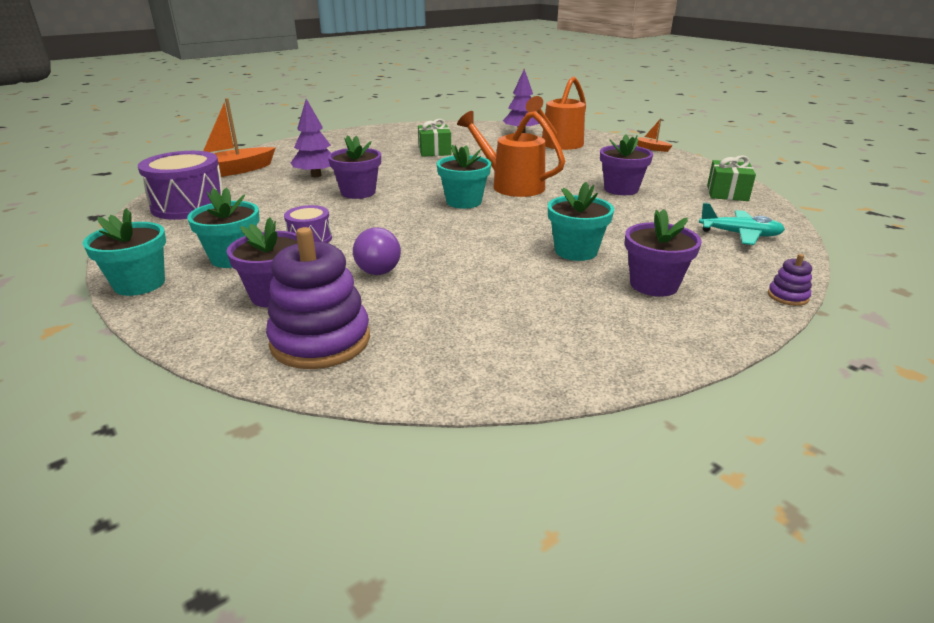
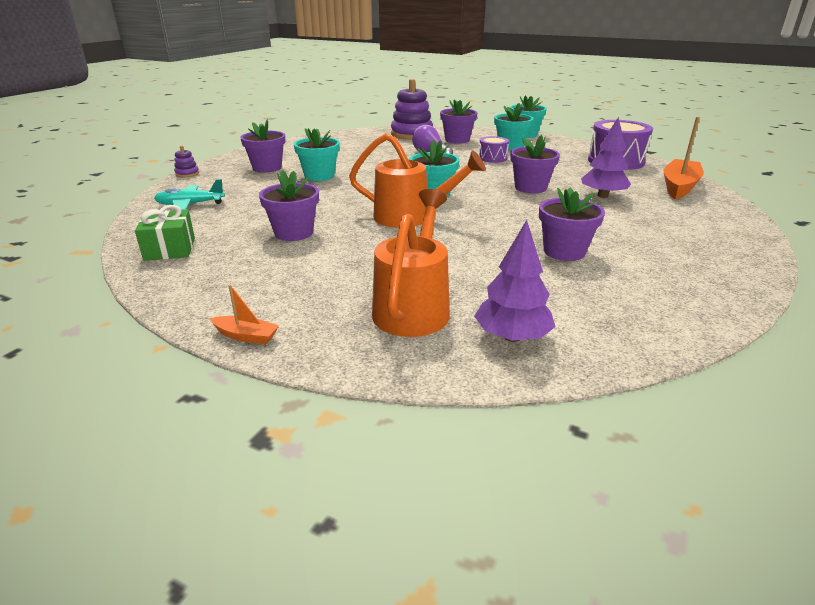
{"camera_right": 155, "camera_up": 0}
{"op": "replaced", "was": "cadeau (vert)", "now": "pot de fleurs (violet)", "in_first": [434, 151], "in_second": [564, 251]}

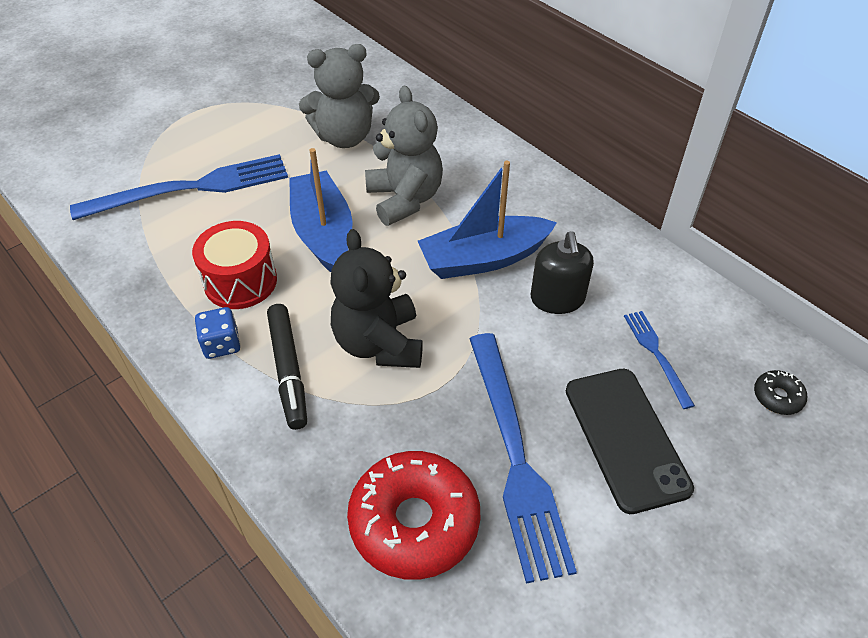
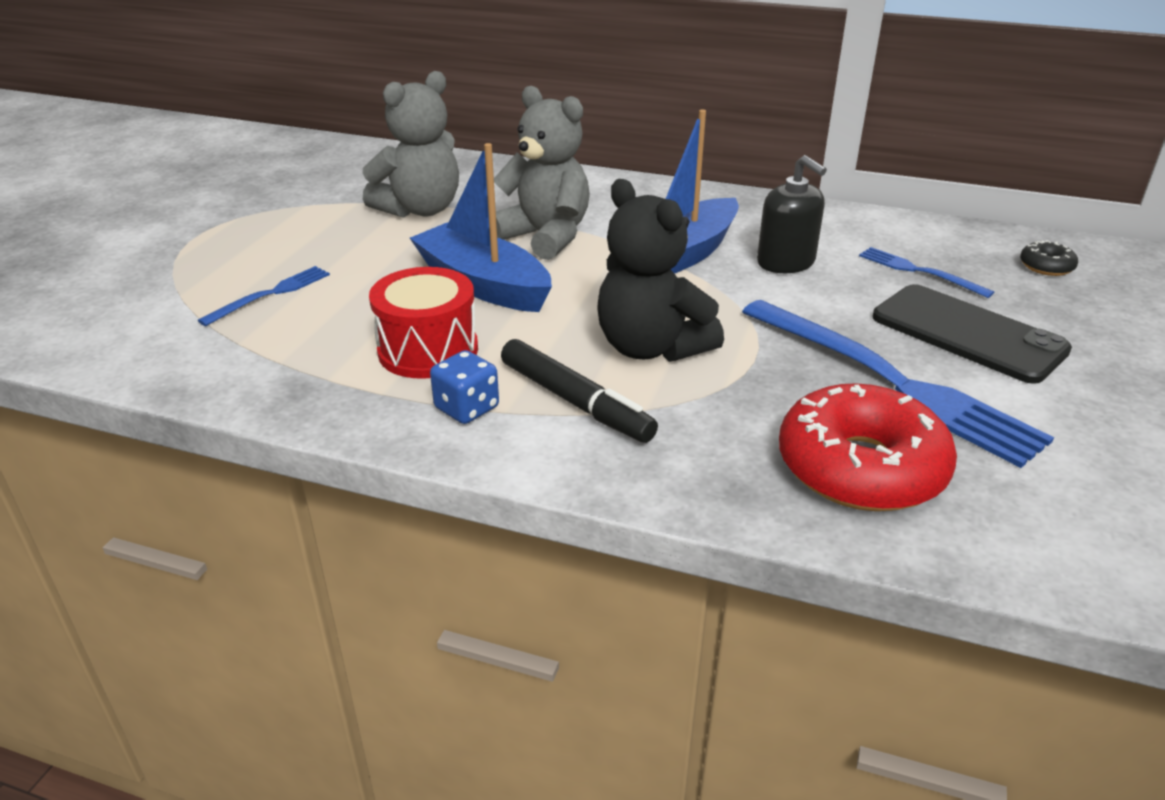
{"camera_right": -30, "camera_up": -15}
{"op": "resized", "was": "fourchette (bleu)", "in_first": [191, 188], "in_second": [270, 294], "ratio": 0.48}

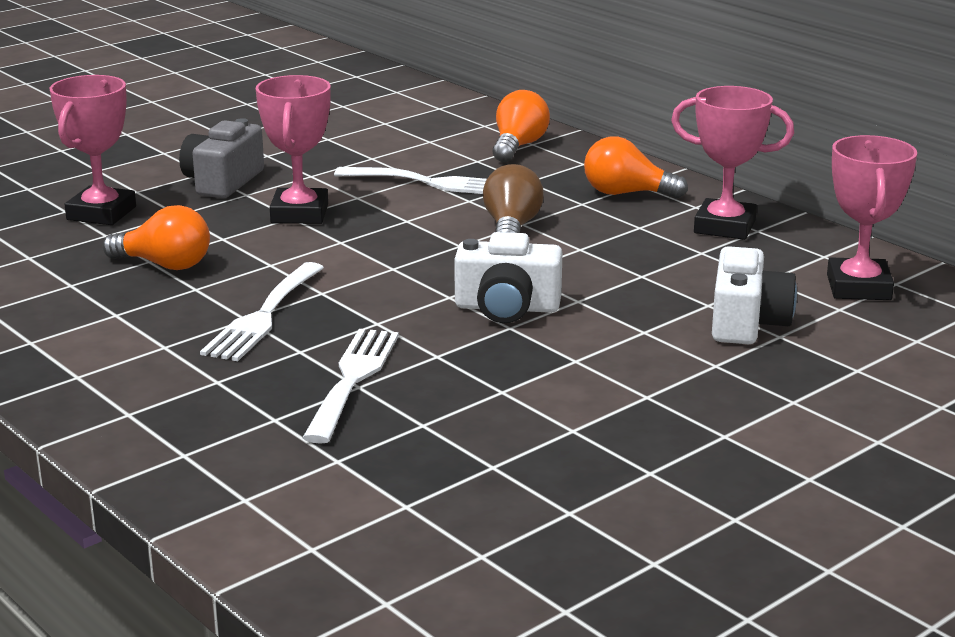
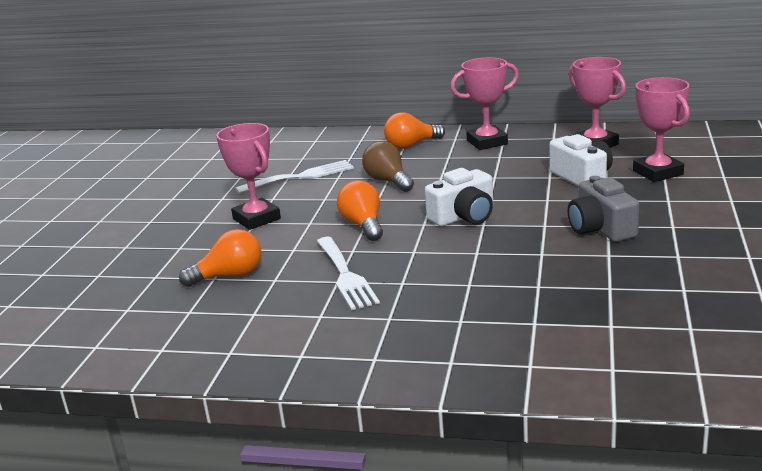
{"camera_right": -35, "camera_up": 0}
{"op": "moved", "was": "trophée (rose)", "in_first": [101, 213], "in_second": [657, 173]}
{"op": "moved", "was": "ampoule (orange)", "in_first": [518, 146], "in_second": [363, 225]}
{"op": "moved", "was": "appareil photo (gris)", "in_first": [222, 182], "in_second": [601, 228]}
{"op": "removed", "was": "fourchette (blanc)", "in_first": [353, 379]}

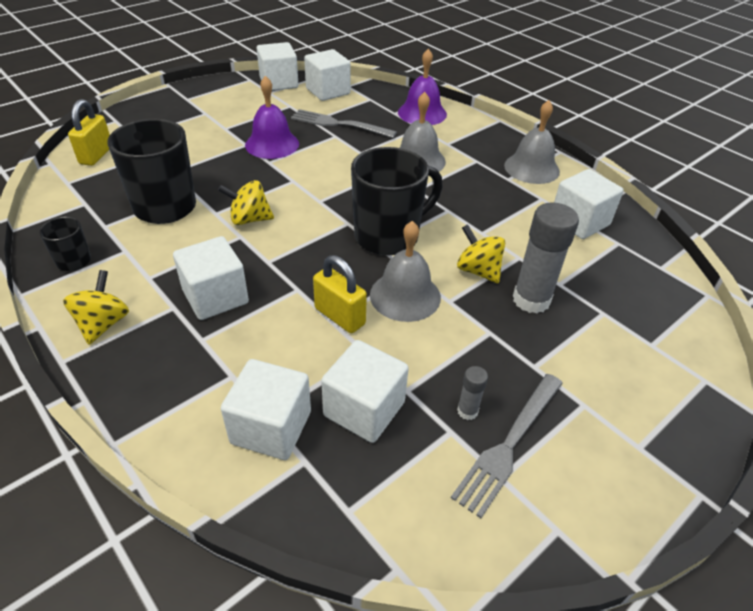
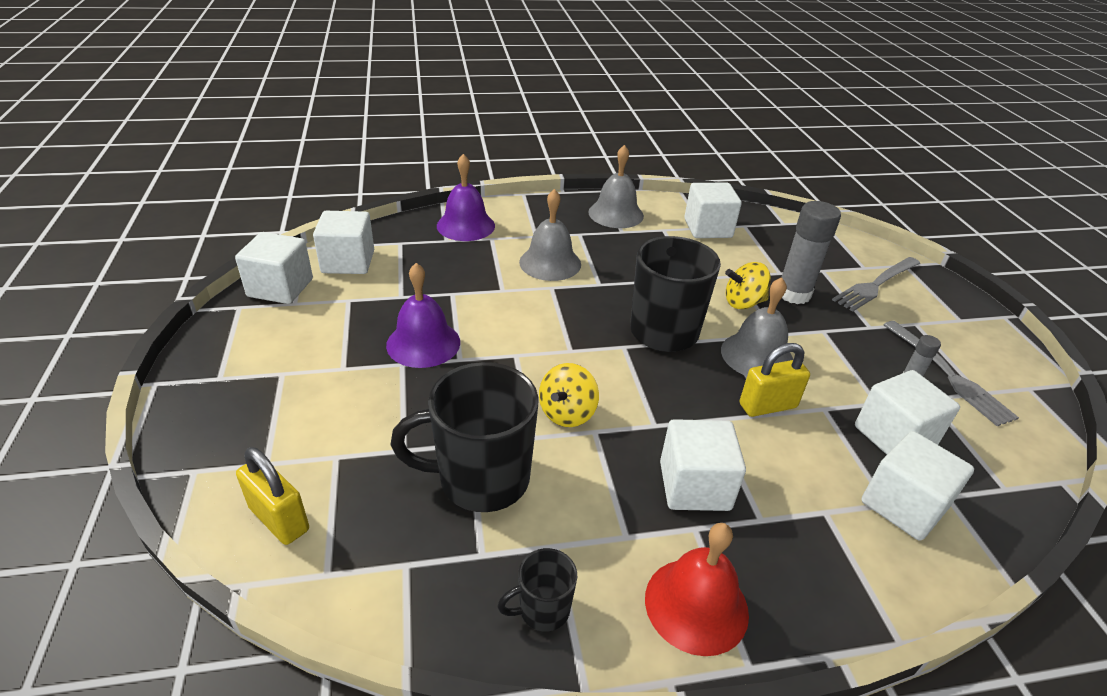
{"camera_right": -60, "camera_up": -5}
{"op": "moved", "was": "fourchette (gris)", "in_first": [338, 124], "in_second": [875, 285]}
{"op": "replaced", "was": "toupie (jaune)", "now": "cloche (rouge)", "in_first": [103, 324], "in_second": [696, 605]}

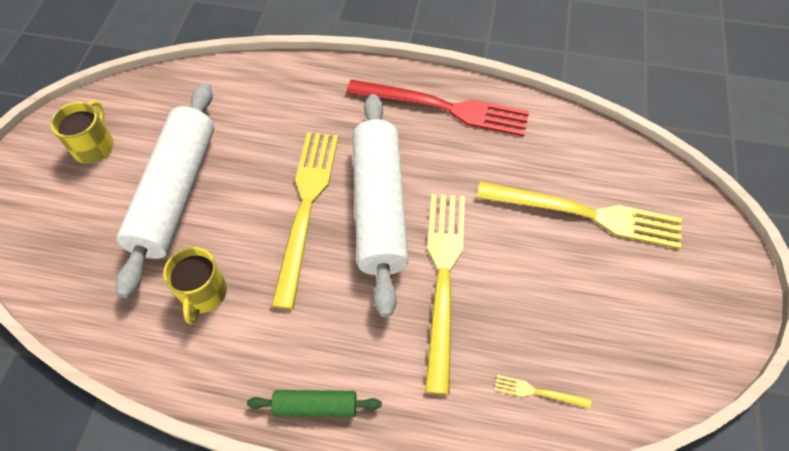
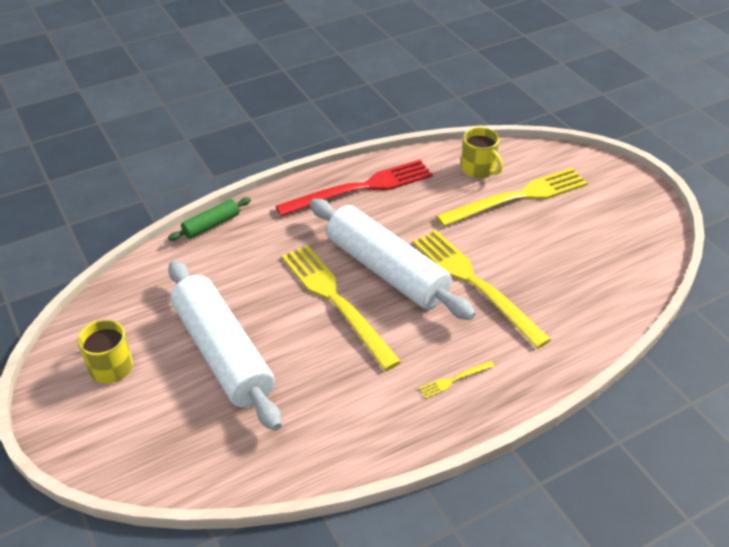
{"camera_right": -40, "camera_up": -15}
{"op": "moved", "was": "tasse (jaune)", "in_first": [203, 294], "in_second": [478, 169]}
{"op": "moved", "was": "fourchette (jaune)", "in_first": [538, 392], "in_second": [454, 380]}
{"op": "moved", "was": "rouleau à pâtisserie (vert)", "in_first": [315, 406], "in_second": [211, 225]}

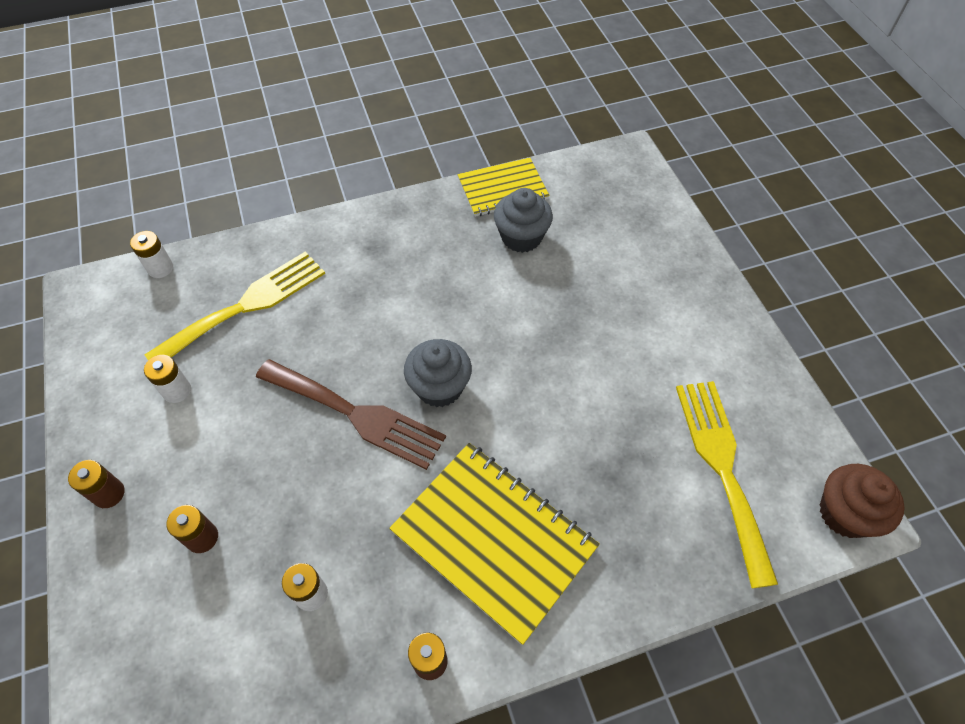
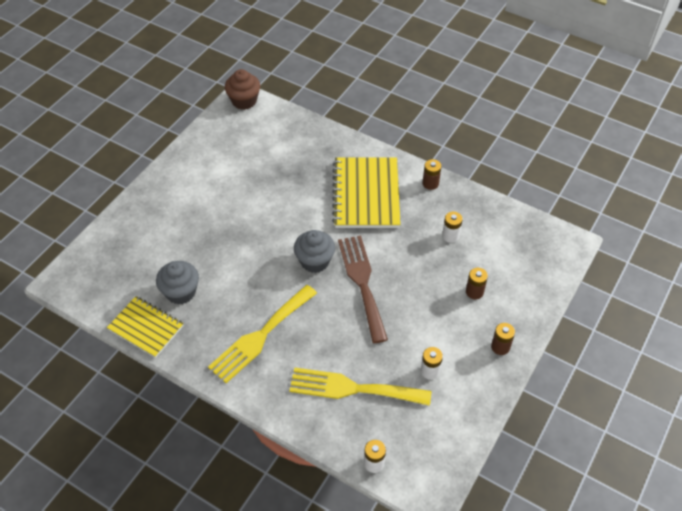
{"camera_right": -130, "camera_up": -5}
{"op": "moved", "was": "fourchette (jaune)", "in_first": [722, 467], "in_second": [260, 336]}

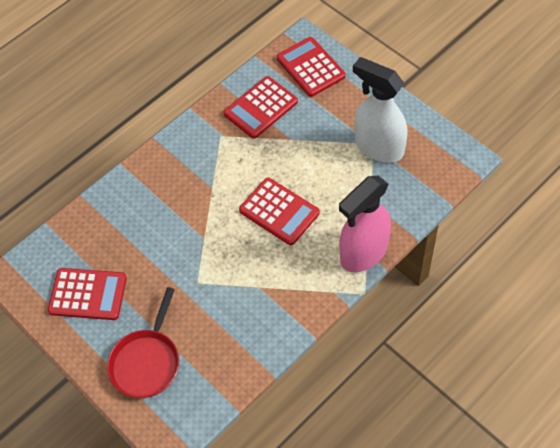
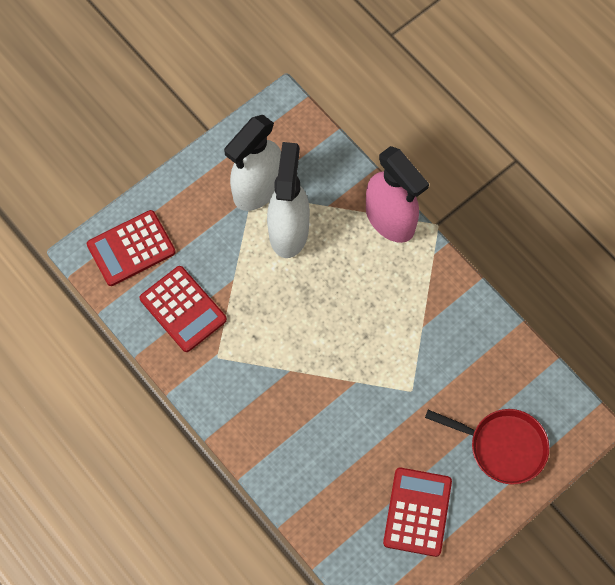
{"camera_right": -90, "camera_up": 10}
{"op": "removed", "was": "calculatrice (rouge)", "in_first": [279, 212]}
{"op": "added", "now": "vaporisateur (blanc)", "in_second": [289, 230]}

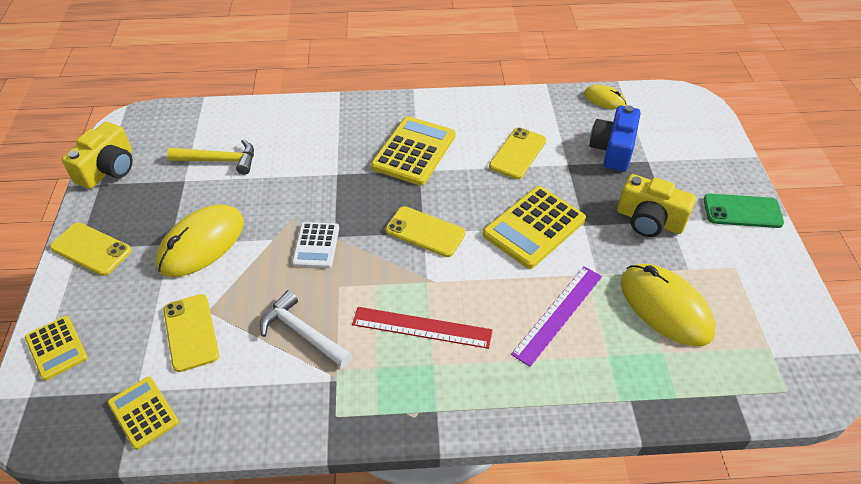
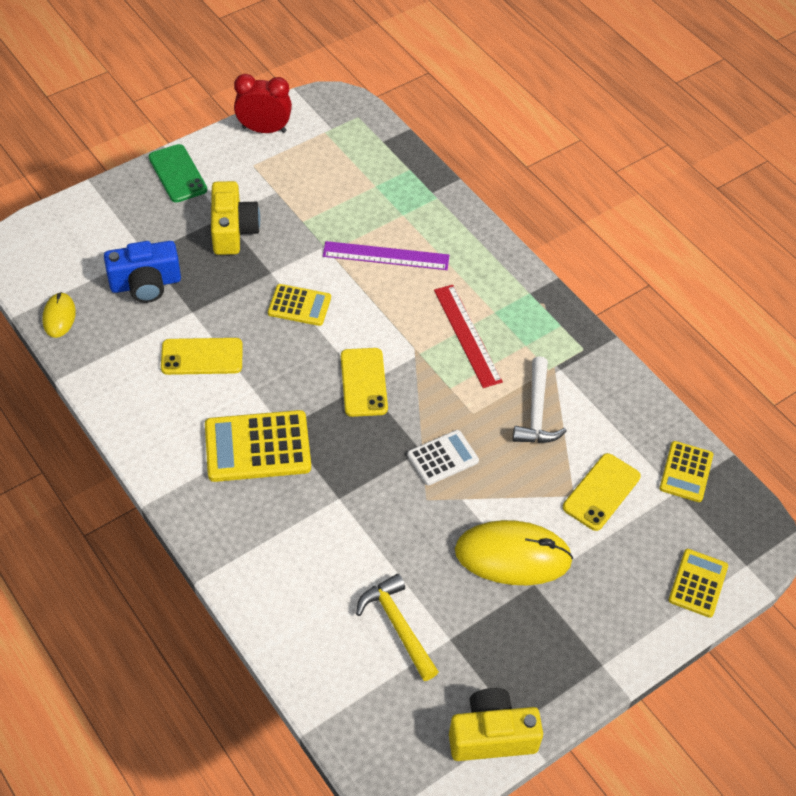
{"camera_right": -125, "camera_up": 5}
{"op": "resized", "was": "calculatrice (jaune)", "in_first": [534, 227], "in_second": [299, 305], "ratio": 0.6}
{"op": "removed", "was": "téléphone (jaune)", "in_first": [91, 249]}
{"op": "removed", "was": "souris (jaune)", "in_first": [665, 307]}
{"op": "added", "now": "réveil (rouge)", "in_second": [264, 129]}

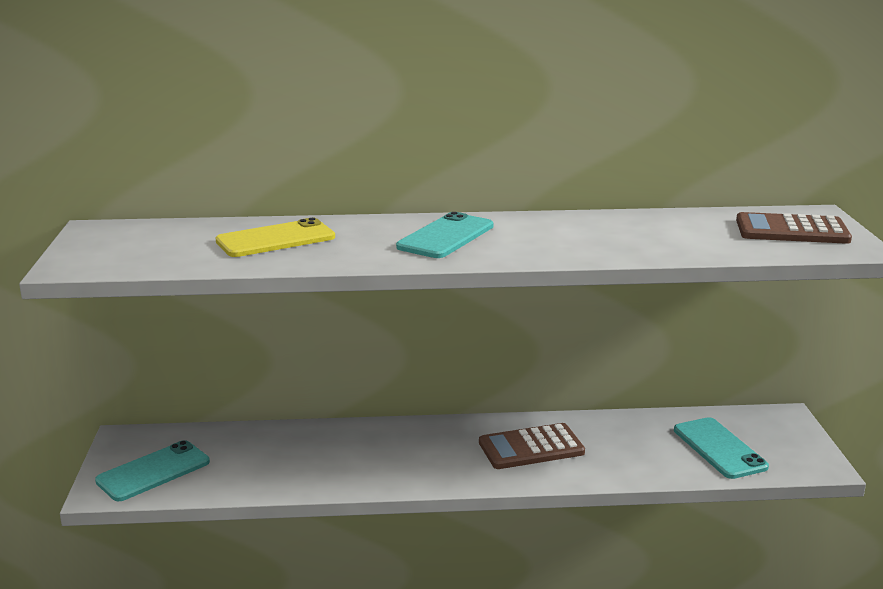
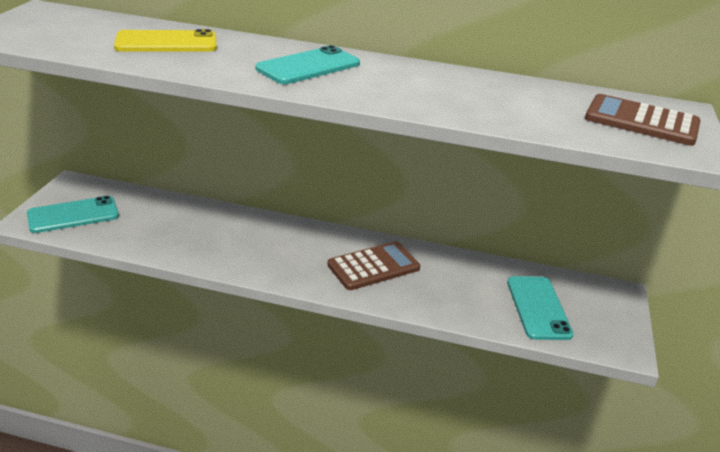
{"camera_right": 15, "camera_up": 10}
{"op": "turned", "was": "calculatrice (marron)", "in_first": [531, 448], "in_second": [373, 266], "clockwise": 150}

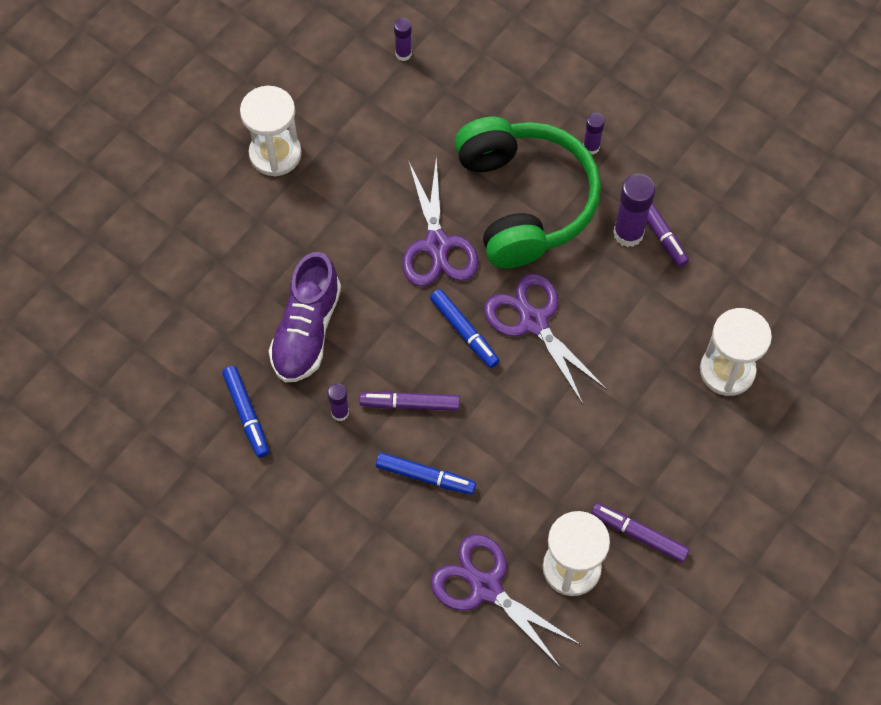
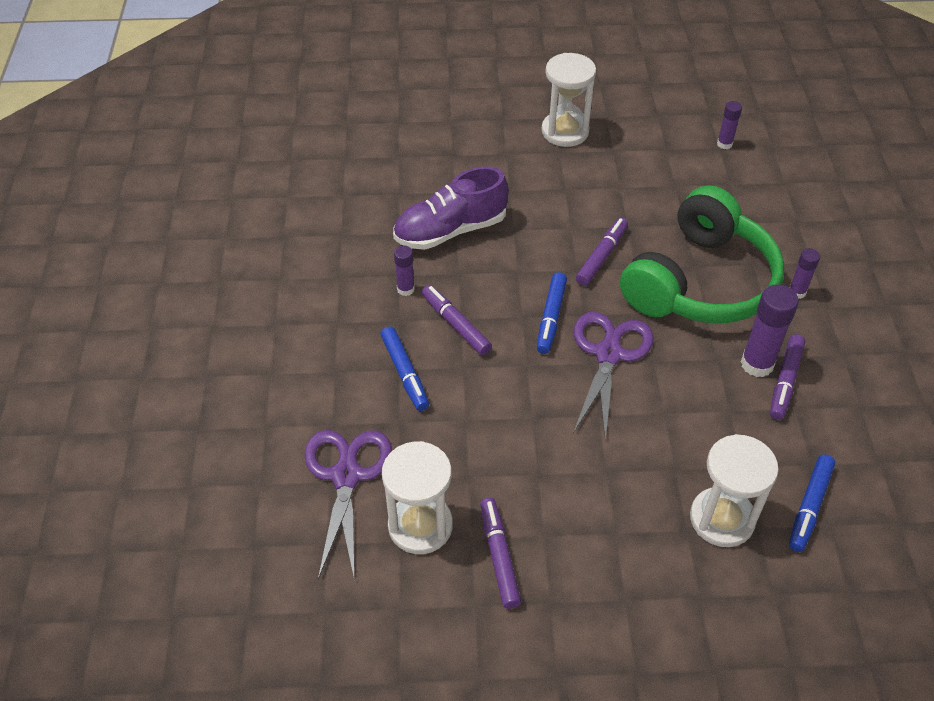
{"camera_right": 50, "camera_up": -15}
{"op": "replaced", "was": "ciseaux (violet)", "now": "feutre (violet)", "in_first": [437, 245], "in_second": [601, 256]}
{"op": "moved", "was": "feutre (bleu)", "in_first": [246, 414], "in_second": [809, 507]}

